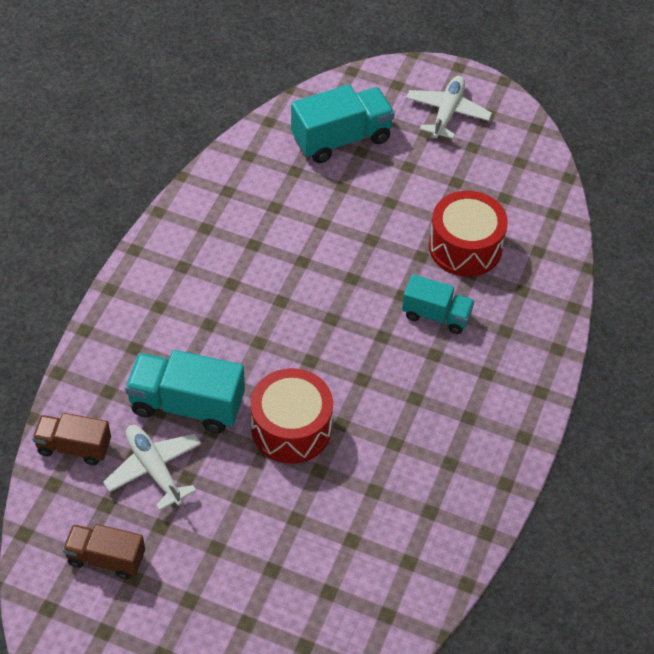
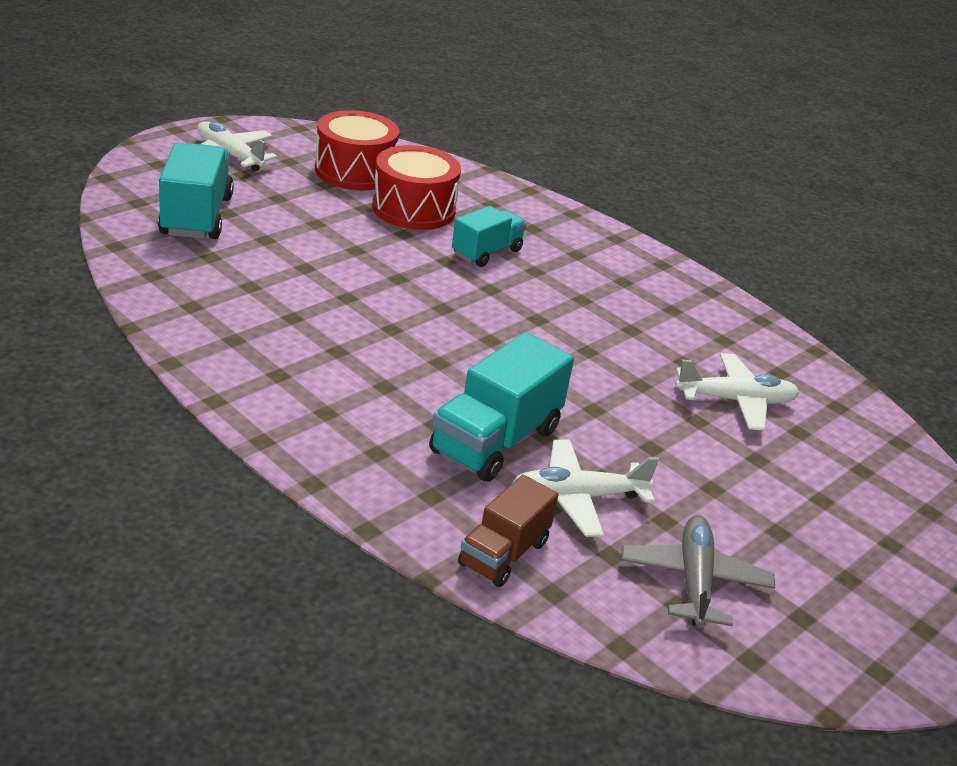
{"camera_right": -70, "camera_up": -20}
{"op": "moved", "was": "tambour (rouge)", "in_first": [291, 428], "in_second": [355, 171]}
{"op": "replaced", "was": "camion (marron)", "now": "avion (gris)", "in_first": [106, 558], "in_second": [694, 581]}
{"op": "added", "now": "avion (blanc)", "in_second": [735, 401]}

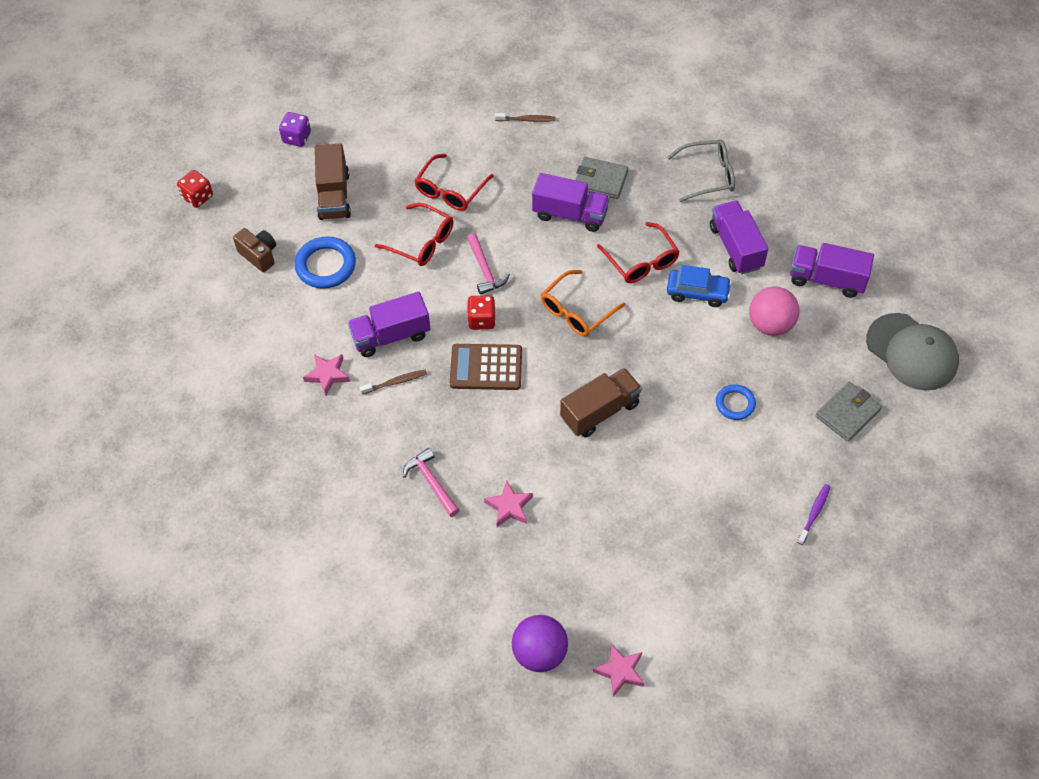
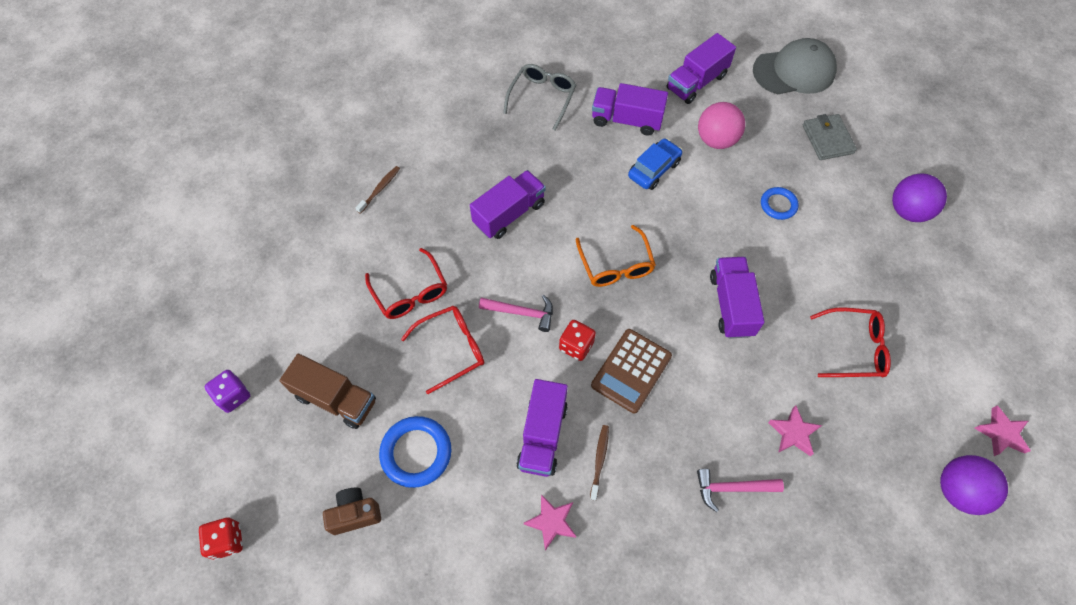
{"camera_right": -60, "camera_up": 5}
{"op": "removed", "was": "portefeuille (gris)", "in_first": [600, 180]}
{"op": "moved", "was": "lunettes (rouge)", "in_first": [641, 261], "in_second": [854, 348]}
{"op": "recoloured", "was": "camion (marron)", "now": "camion (violet)", "in_first": [600, 411], "in_second": [731, 305]}
{"op": "replaced", "was": "brosse à dents (violet)", "now": "balle (violet)", "in_first": [814, 513], "in_second": [908, 211]}

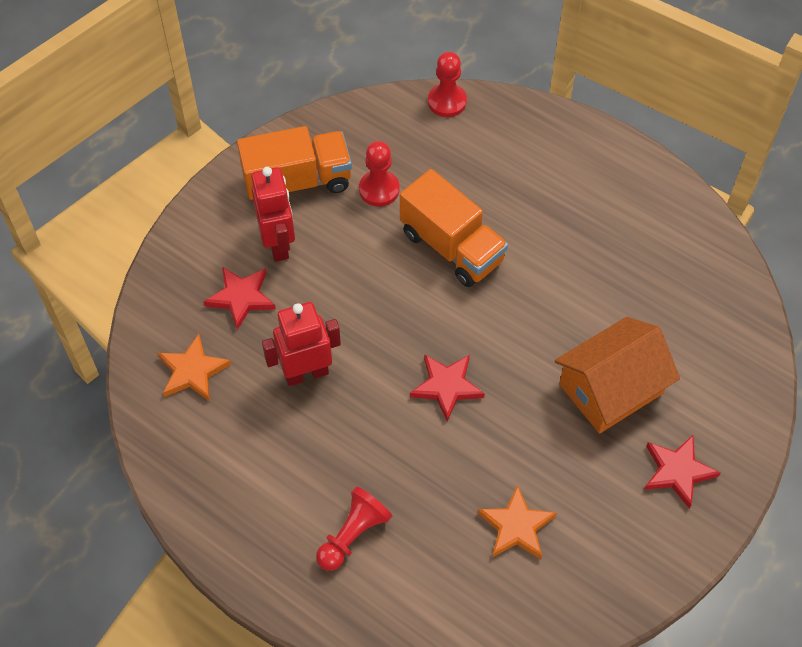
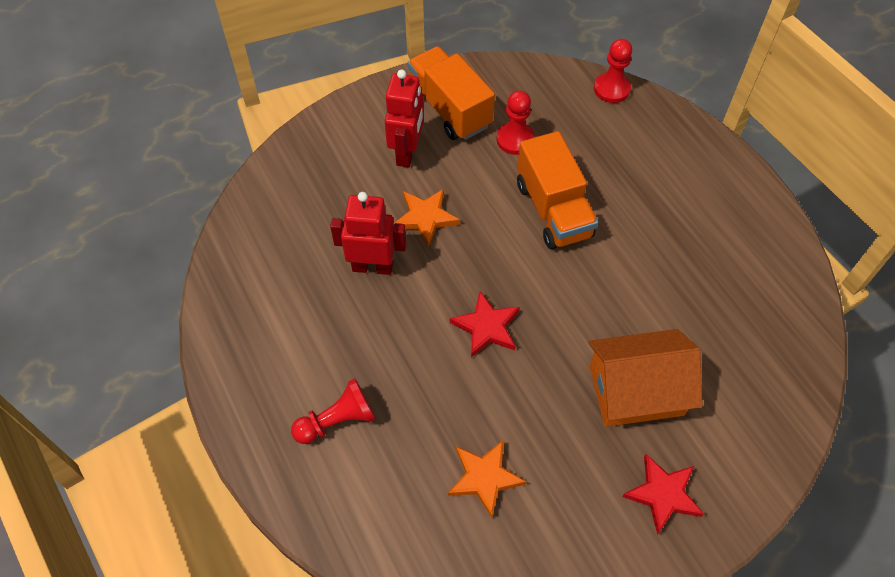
{"camera_right": 25, "camera_up": 0}
{"op": "turned", "was": "camion (orange)", "in_first": [297, 182], "in_second": [450, 109], "clockwise": -135}
{"op": "removed", "was": "étoile (rouge)", "in_first": [241, 298]}
{"op": "moved", "was": "étoile (orange)", "in_first": [193, 371], "in_second": [425, 218]}

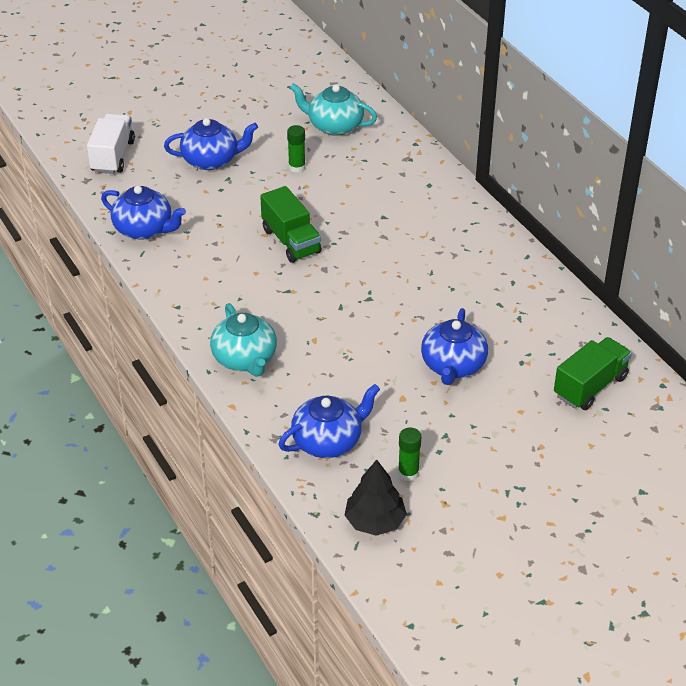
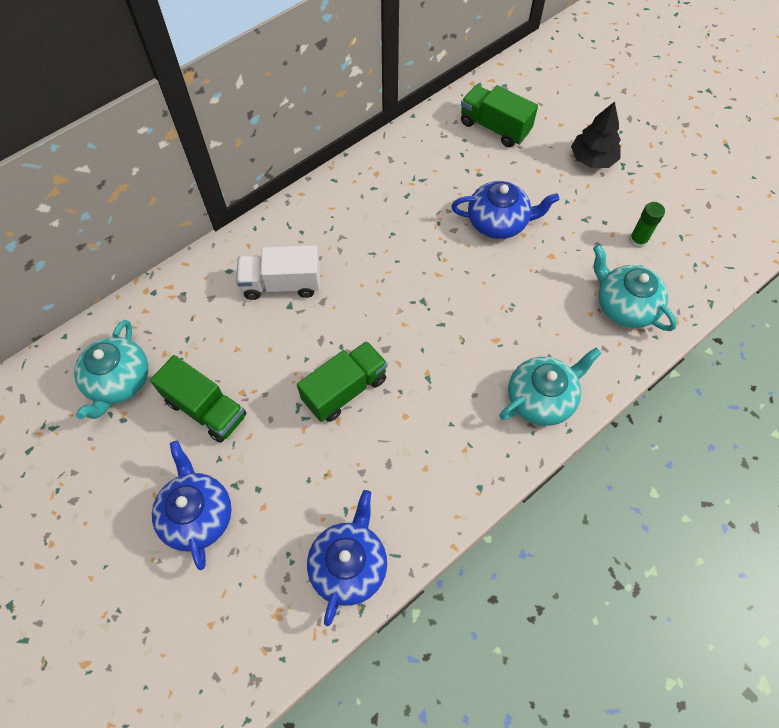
{"camera_right": -100, "camera_up": 20}
{"op": "moved", "was": "camion (blanc)", "in_first": [113, 156], "in_second": [282, 284]}
{"op": "replaced", "was": "bâton de colle (vert)", "now": "camion (vert)", "in_first": [297, 167], "in_second": [206, 409]}
{"op": "recoloured", "was": "théière (bleu)", "now": "théière (turquoise)", "in_first": [328, 441], "in_second": [624, 306]}
{"op": "moved", "was": "arbre (noir)", "in_first": [375, 521], "in_second": [592, 159]}

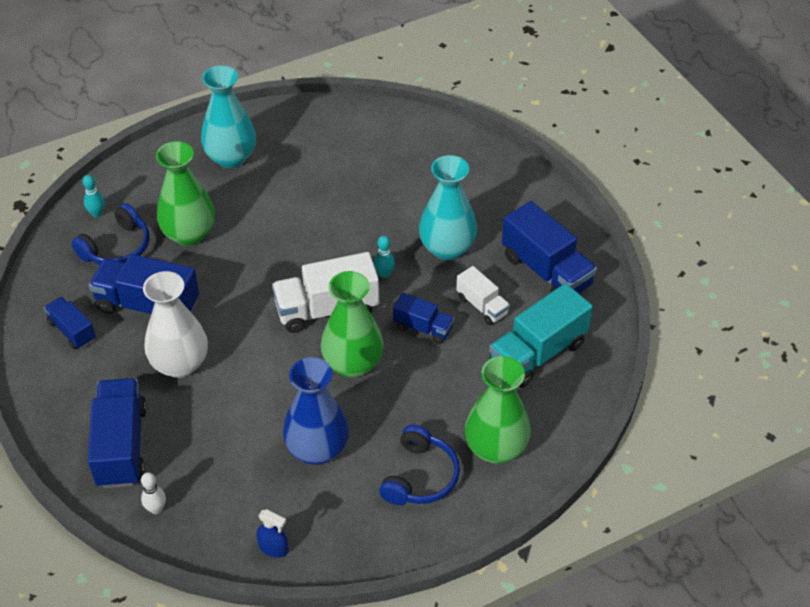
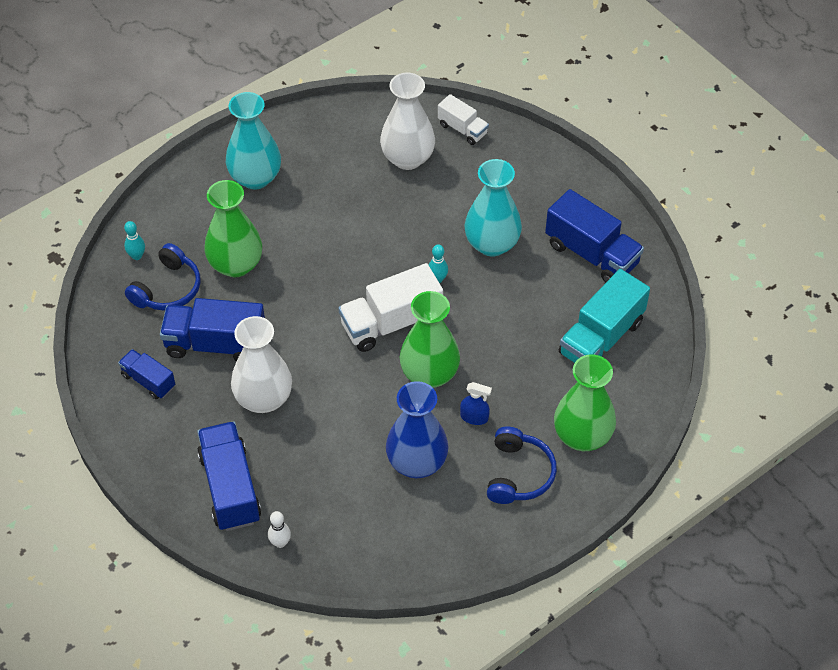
{"camera_right": -10, "camera_up": 5}
{"op": "moved", "was": "camion (blanc)", "in_first": [482, 306], "in_second": [462, 129]}
{"op": "removed", "was": "camion (bleu)", "in_first": [423, 328]}
{"op": "moved", "was": "vaporisateur (bleu)", "in_first": [273, 548], "in_second": [474, 417]}
{"op": "added", "now": "vase (blanc)", "in_second": [407, 158]}

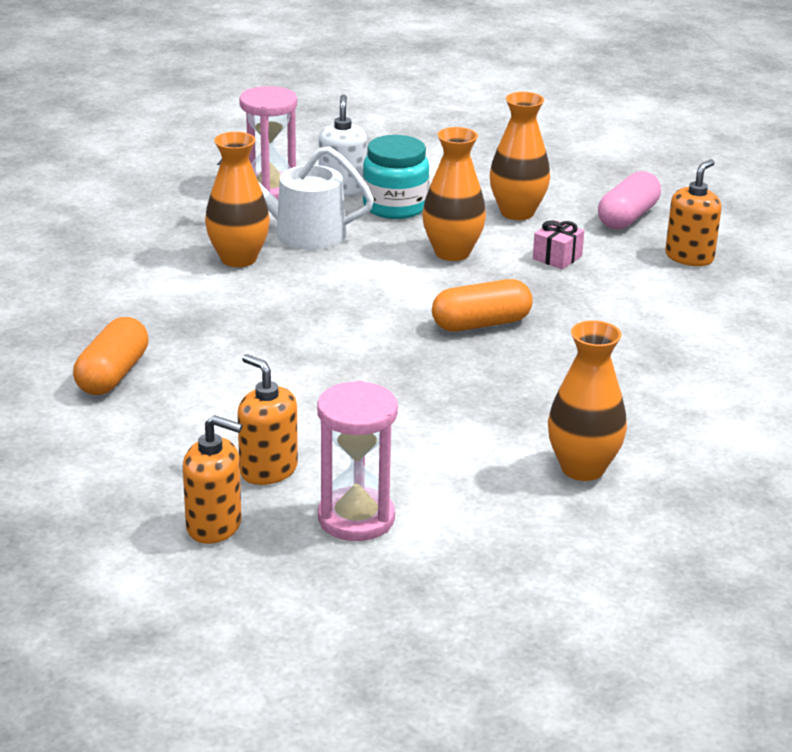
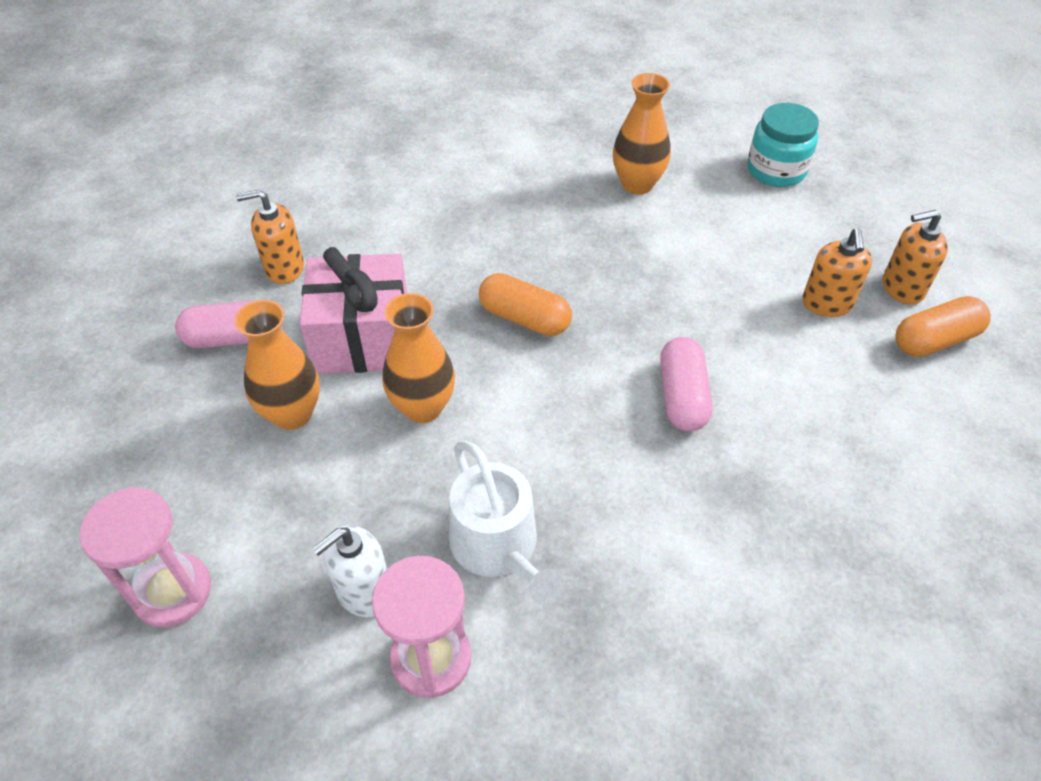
{"camera_right": -130, "camera_up": 20}
{"op": "removed", "was": "vase (orange)", "in_first": [238, 259]}
{"op": "moved", "was": "bocal (turquoise)", "in_first": [395, 207], "in_second": [776, 170]}
{"op": "resized", "was": "cadeau (rose)", "in_first": [557, 257], "in_second": [363, 338], "ratio": 2.37}
{"op": "moved", "was": "gélule (orange)", "in_first": [112, 375], "in_second": [935, 340]}
{"op": "moved", "was": "sablier (rose)", "in_first": [356, 518], "in_second": [172, 592]}
{"op": "turned", "was": "distributeur de savon (orange)", "in_first": [214, 526], "in_second": [902, 288], "clockwise": -75}
{"op": "added", "now": "gélule (rose)", "in_second": [682, 397]}

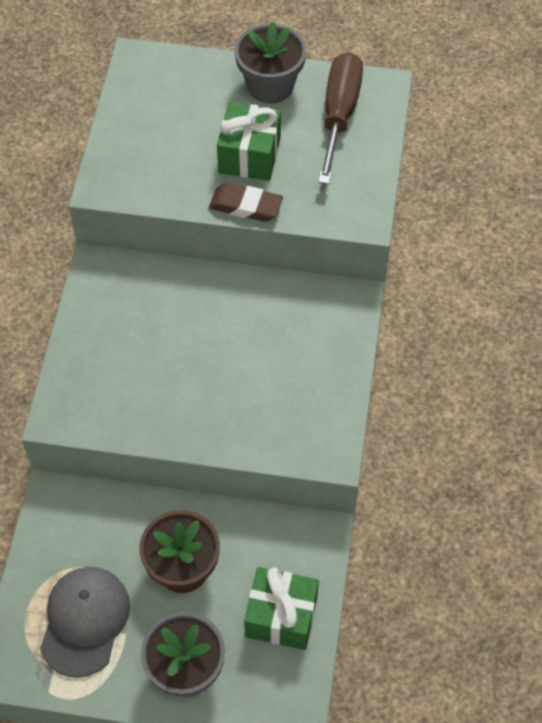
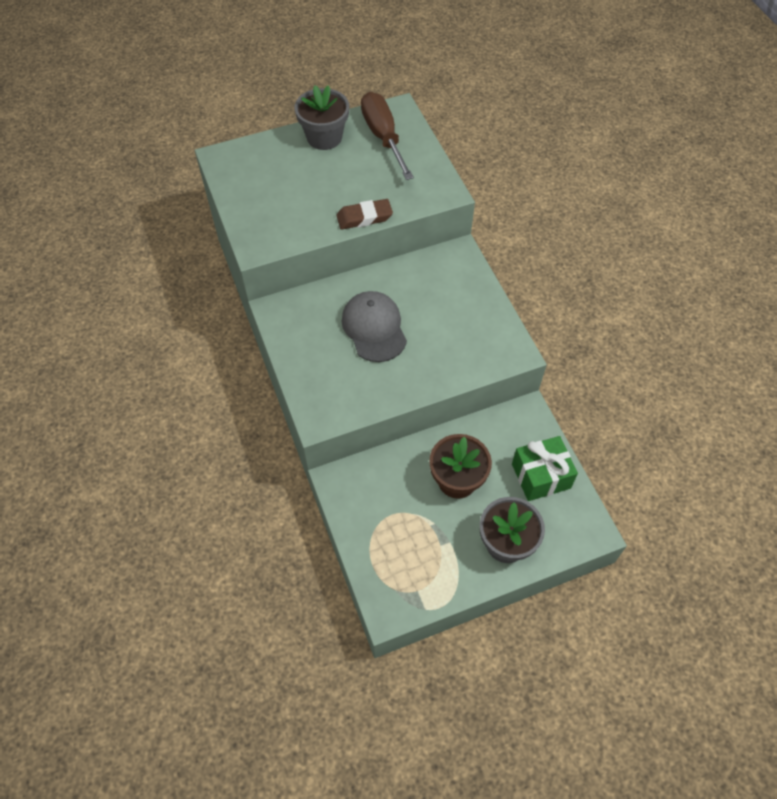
{"camera_right": -30, "camera_up": 0}
{"op": "removed", "was": "cadeau (vert)", "in_first": [249, 155]}
{"op": "moved", "was": "casquette (gris)", "in_first": [84, 621], "in_second": [374, 328]}

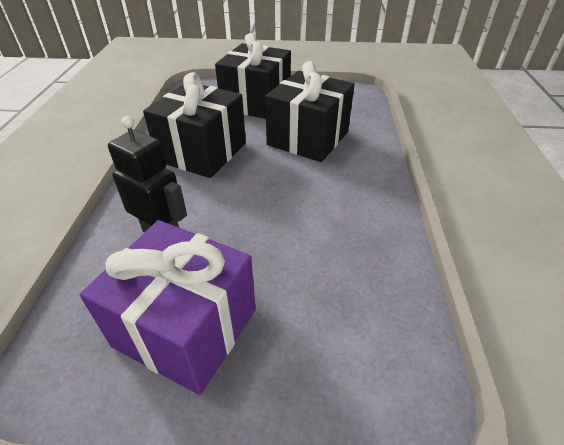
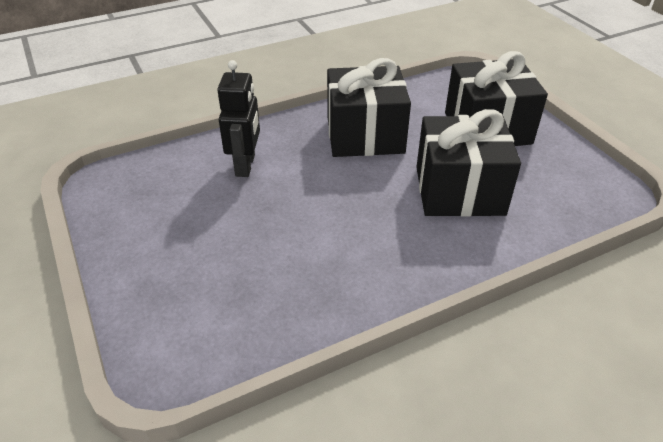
{"camera_right": 60, "camera_up": 0}
{"op": "removed", "was": "cadeau (violet)", "in_first": [186, 327]}

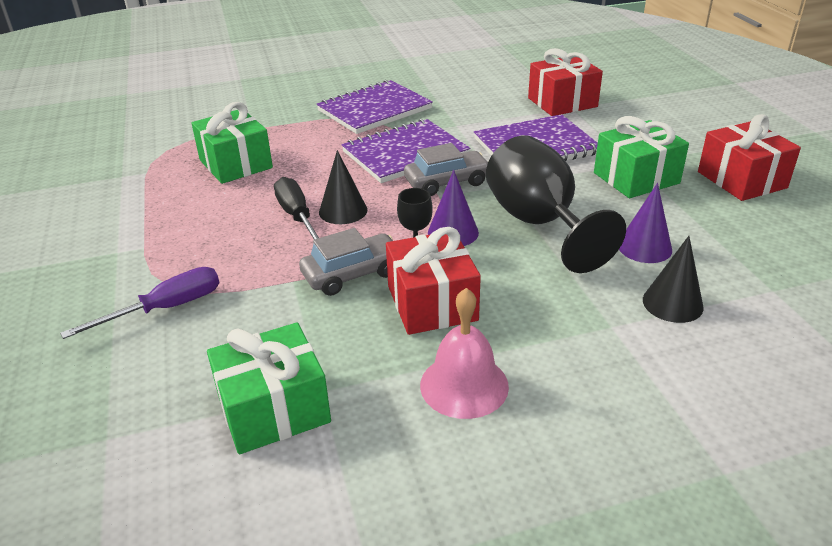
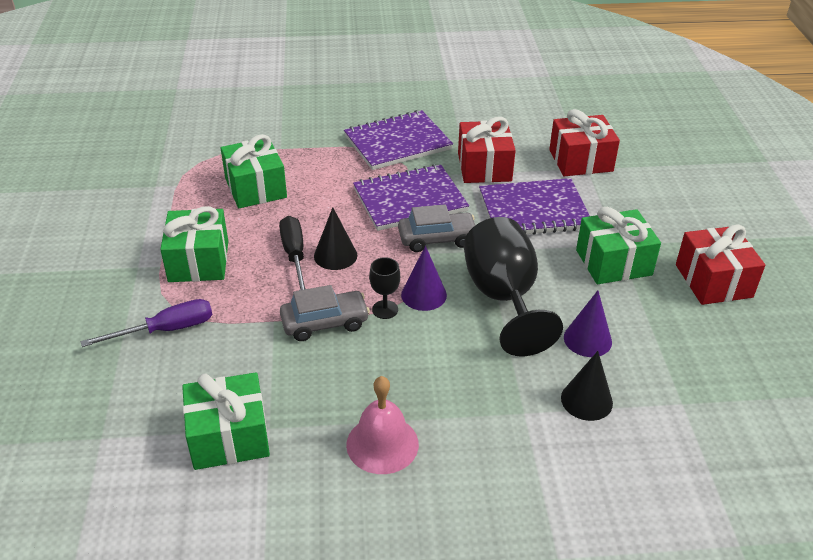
{"camera_right": 10, "camera_up": 5}
{"op": "moved", "was": "cadeau (rouge)", "in_first": [432, 303], "in_second": [484, 167]}
{"op": "added", "now": "cadeau (vert)", "in_second": [198, 261]}

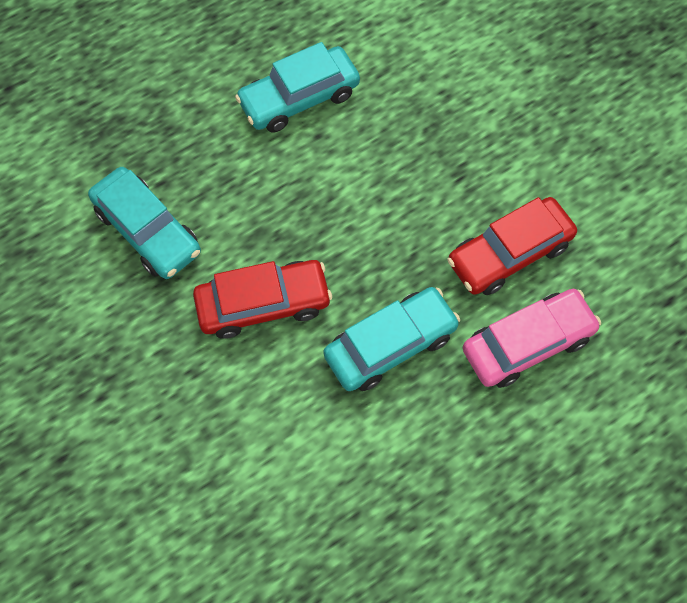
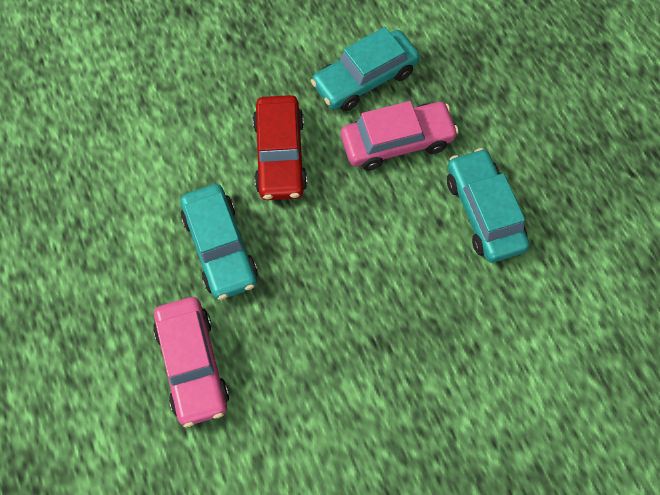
{"camera_right": 100, "camera_up": 0}
{"op": "removed", "was": "voiture (rouge)", "in_first": [509, 253]}
{"op": "added", "now": "voiture (rose)", "in_second": [397, 142]}

